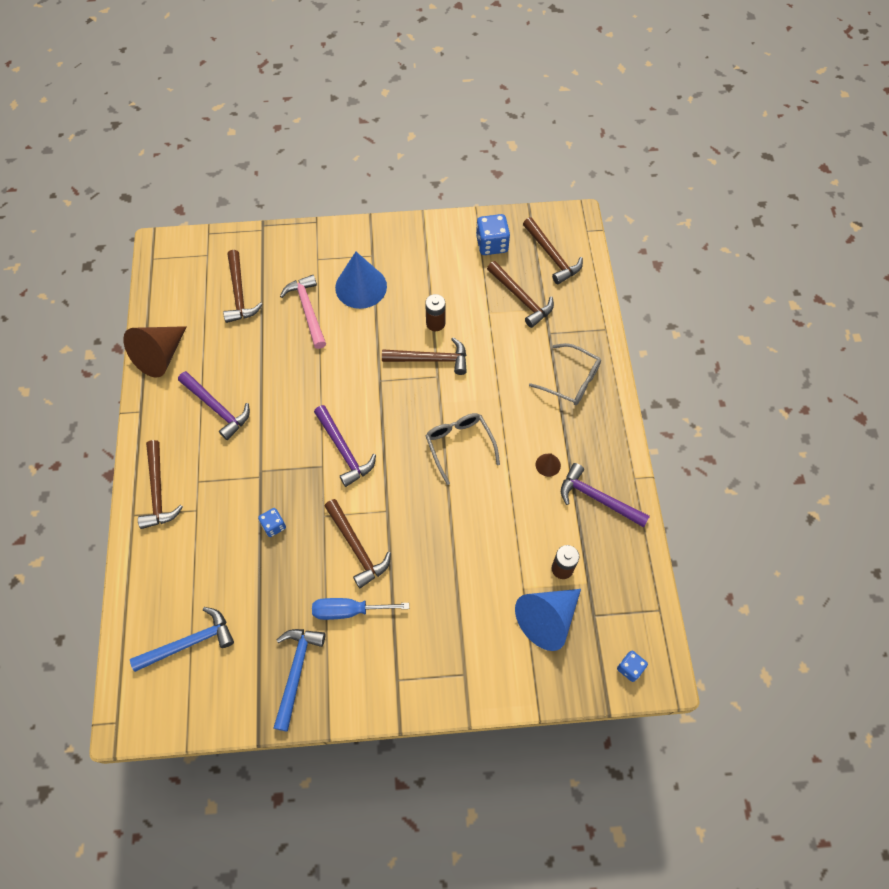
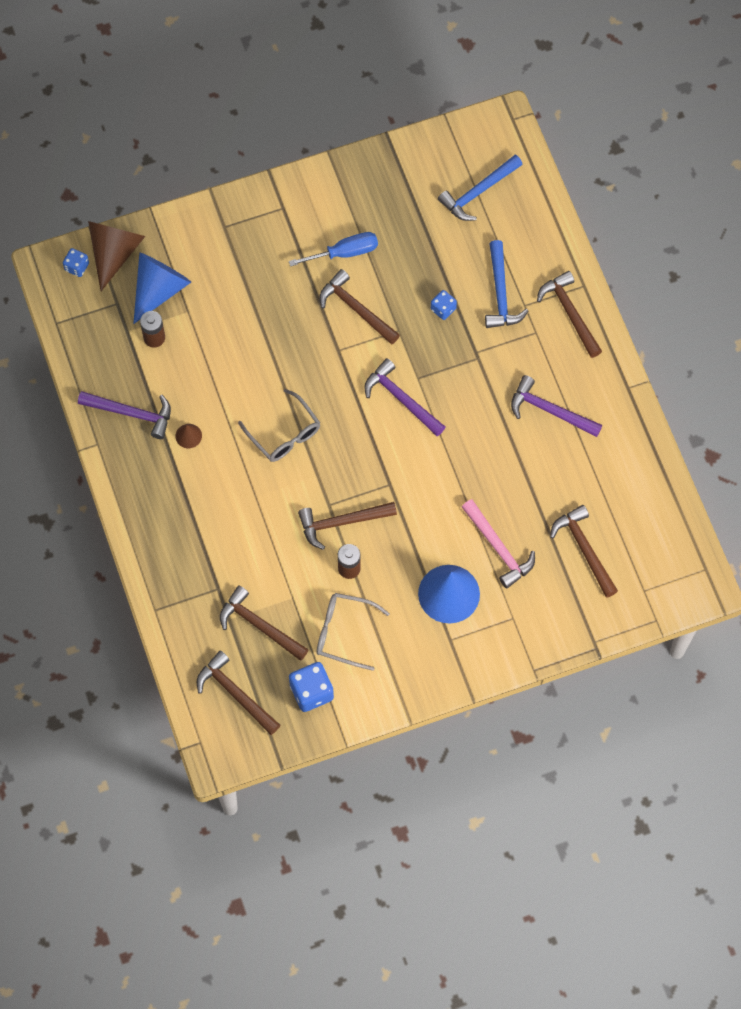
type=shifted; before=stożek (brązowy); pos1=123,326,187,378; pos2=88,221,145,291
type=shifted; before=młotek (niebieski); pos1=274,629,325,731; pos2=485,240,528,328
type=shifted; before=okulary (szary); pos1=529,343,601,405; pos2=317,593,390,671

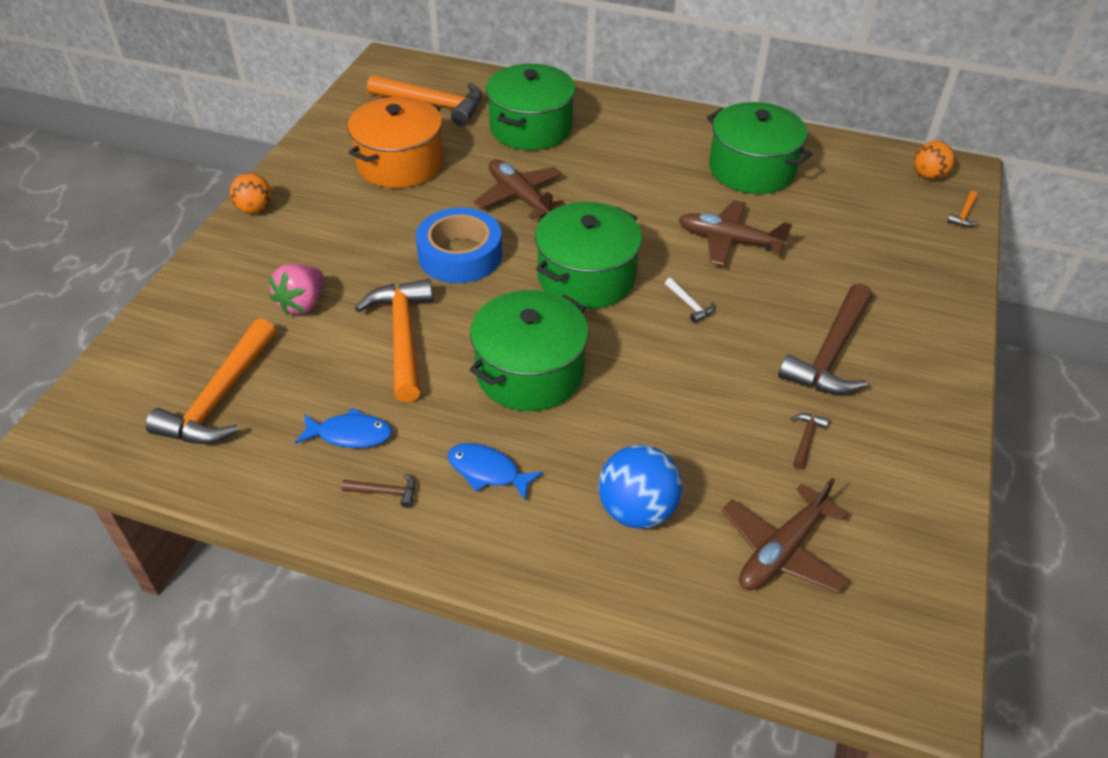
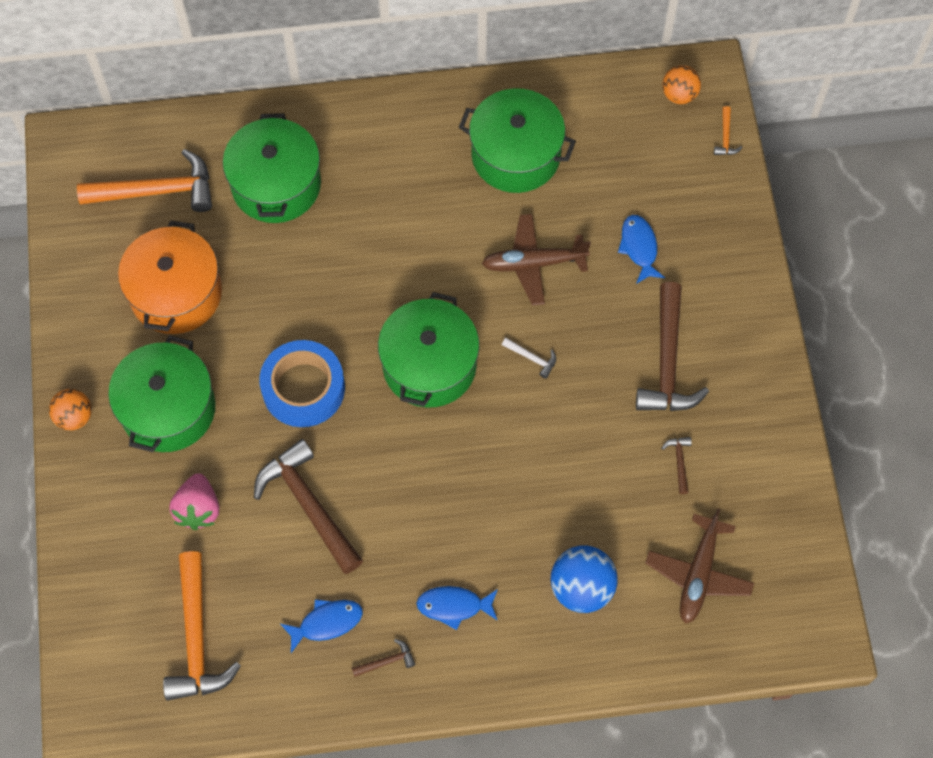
type=gone; before=samolot (brązowy); pos1=474,159,565,220
type=new; after=ryba (niebieski); pos2=618,215,665,284
type=shifted; before=garnek (zielony); pos1=470,290,588,411; pos2=108,335,215,452
type=repainted; before=młotek (pomarańczowy); after=młotek (brązowy); pos1=355,279,433,402; pos2=254,439,363,574

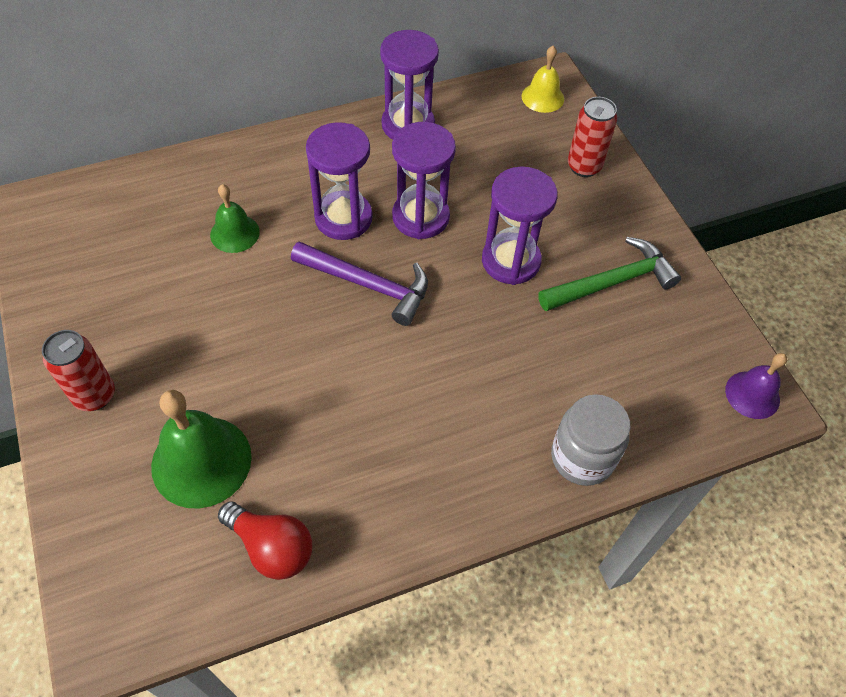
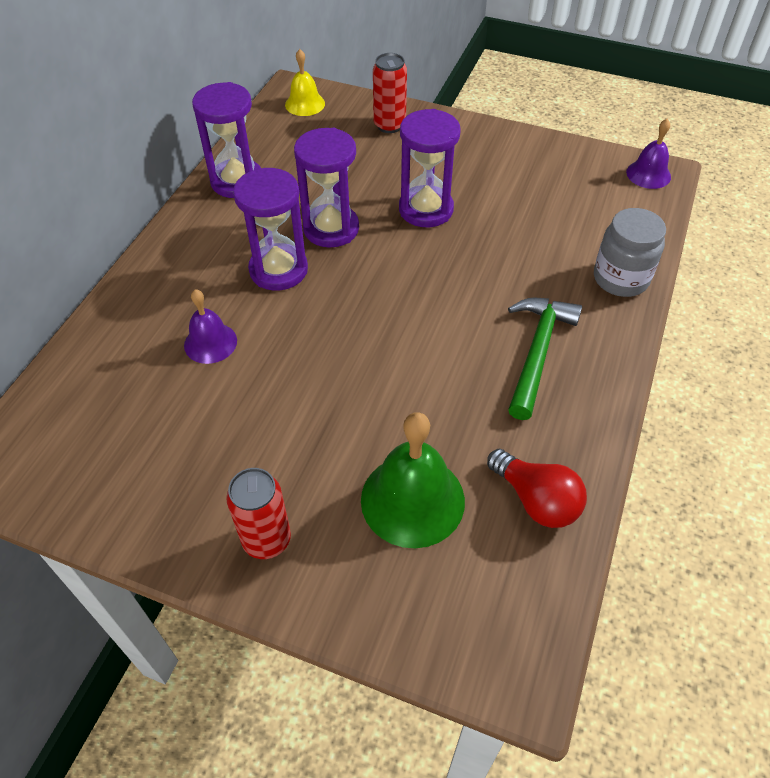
type=gone; before=młotek (fioletowy); pos1=291,241,428,326
type=shifted; before=młotek (zielony); pos1=538,237,681,311; pos2=508,298,582,420
type=repainted; before=dzwonek (zielony); after=dzwonek (fioletowy); pos1=210,184,260,253; pos2=184,289,237,364
type=rotated; before=żarówka (czerwony); pos1=218,502,312,580; pos2=487,449,587,528; turn=60

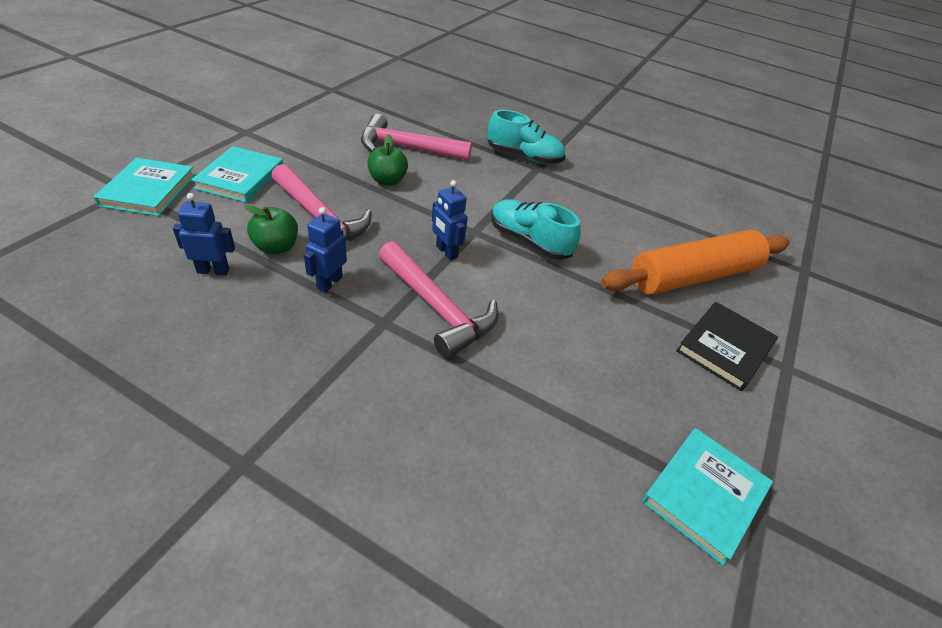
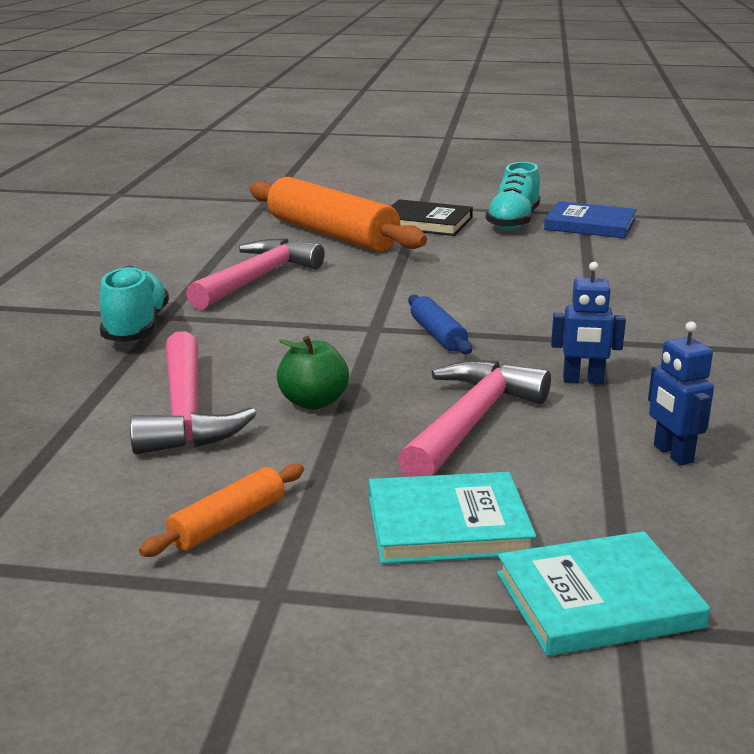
type=gone; before=jabłko (zielony); pos1=244,205,298,254
type=new; after=wałek do ciasta (pomarańczowy); pos2=139,463,304,557
type=shifted; before=młotek (różowy); pos1=379,241,499,359; pos2=186,239,325,310
type=shifted; before=but (turkusowy); pos1=491,200,581,260; pos2=486,162,540,230
type=swapped; before=robot (niebieski); after=wałek do ciasta (niebieski); pos1=432,180,468,260; pos2=408,295,472,354
type=repainted; before=książka (turkusowy); after=książka (niebieski); pos1=642,428,773,565; pos2=544,201,637,239

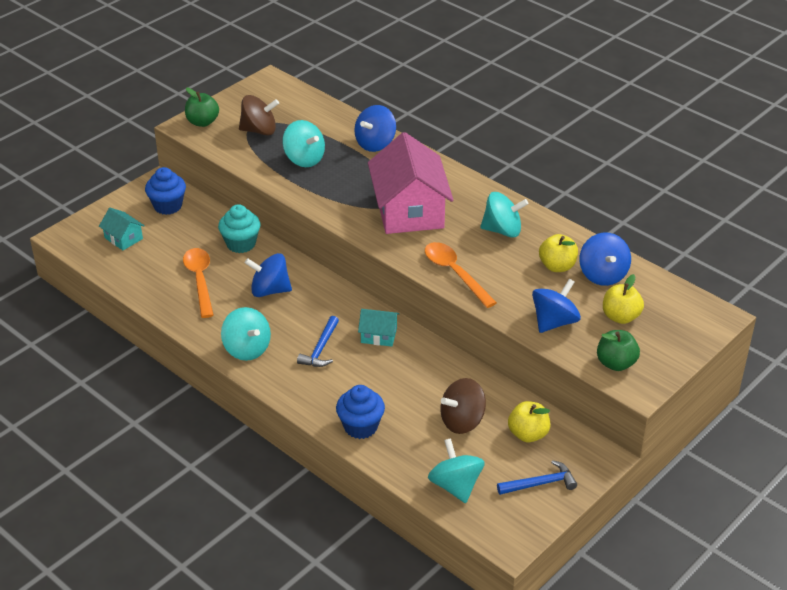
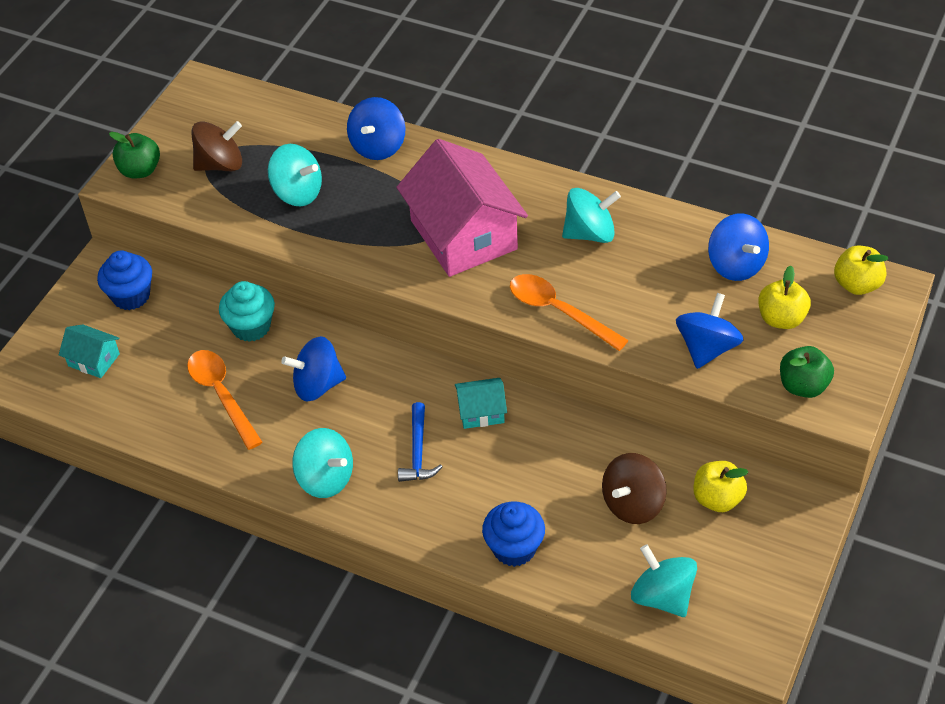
type=gone; before=młotek (niebieski); pos1=497,460,577,495
type=shifted; before=jabłko (żółty); pos1=539,234,578,272; pos2=834,245,888,295

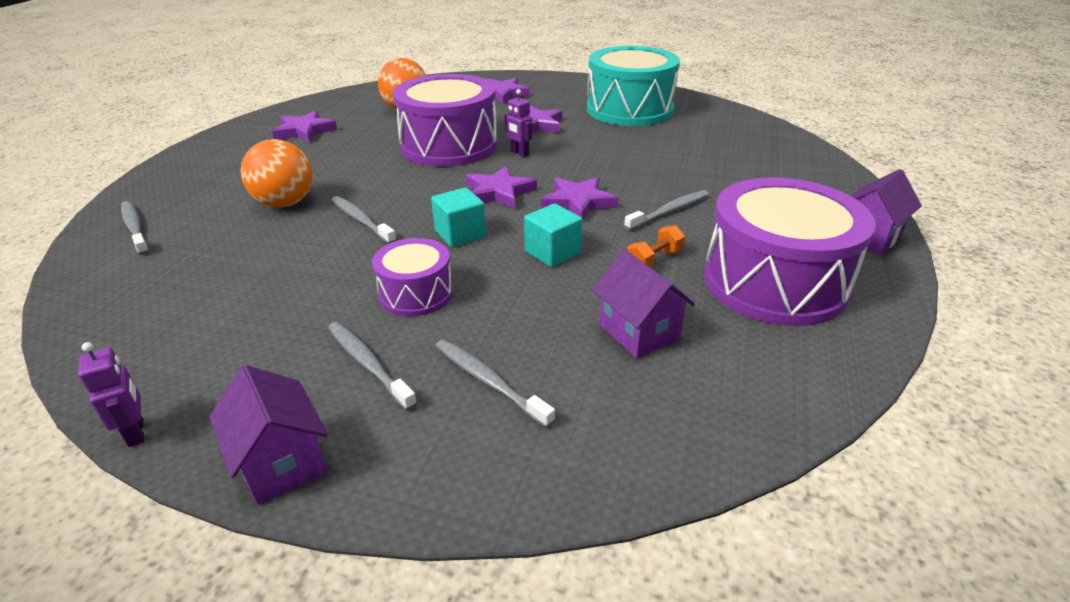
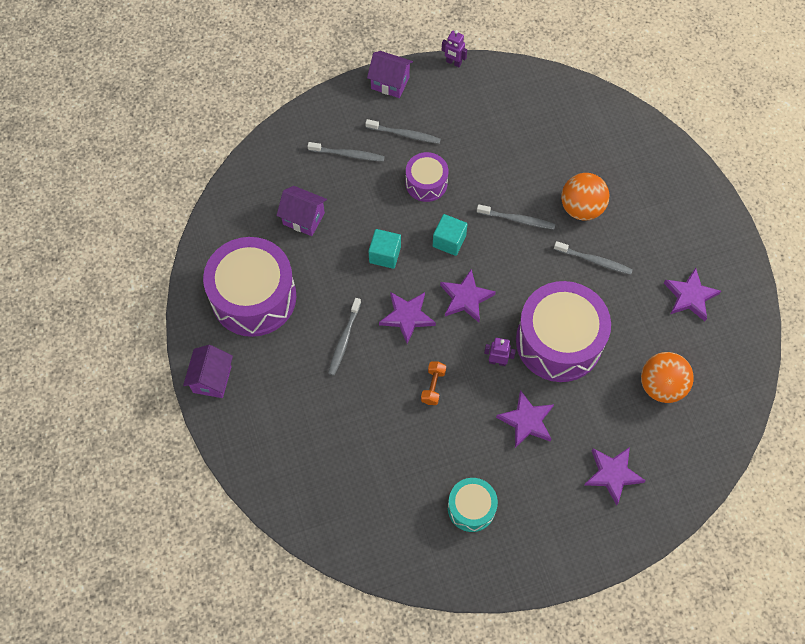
type=shifted; before=szczoteczka do zębów (szary); pos1=121,201,149,255; pos2=554,241,633,275
type=shifted; before=hantel (pomarańczowy); pos1=627,225,685,268; pos2=421,362,446,405
type=scaled; before=bęben (turkusowy); pos1=587,46,680,126; pos2=448,478,498,532; scale=0.52

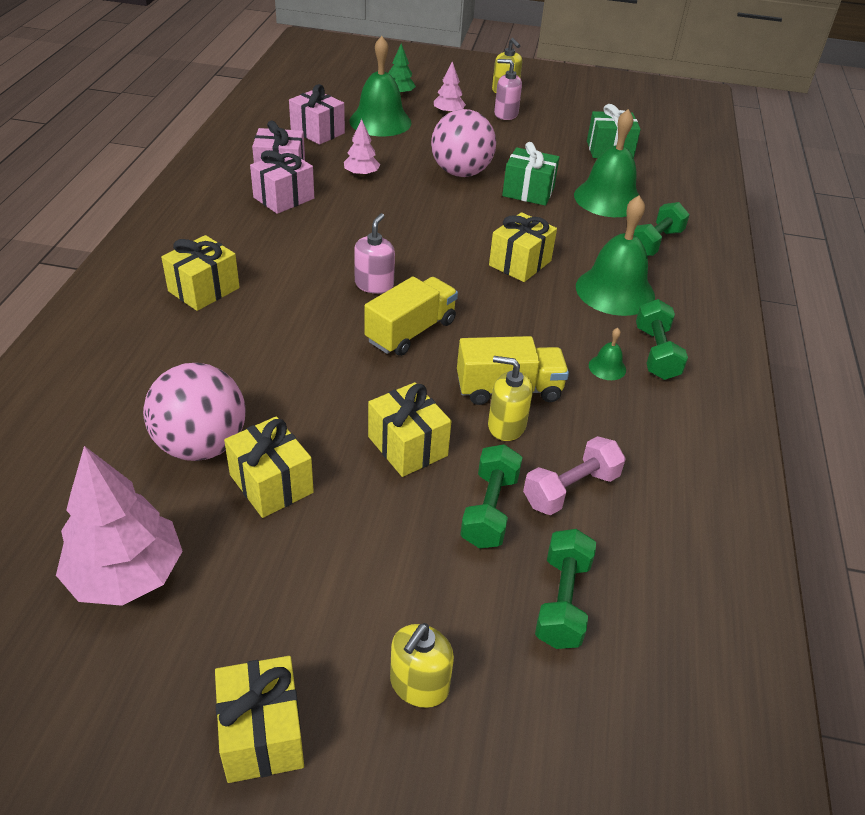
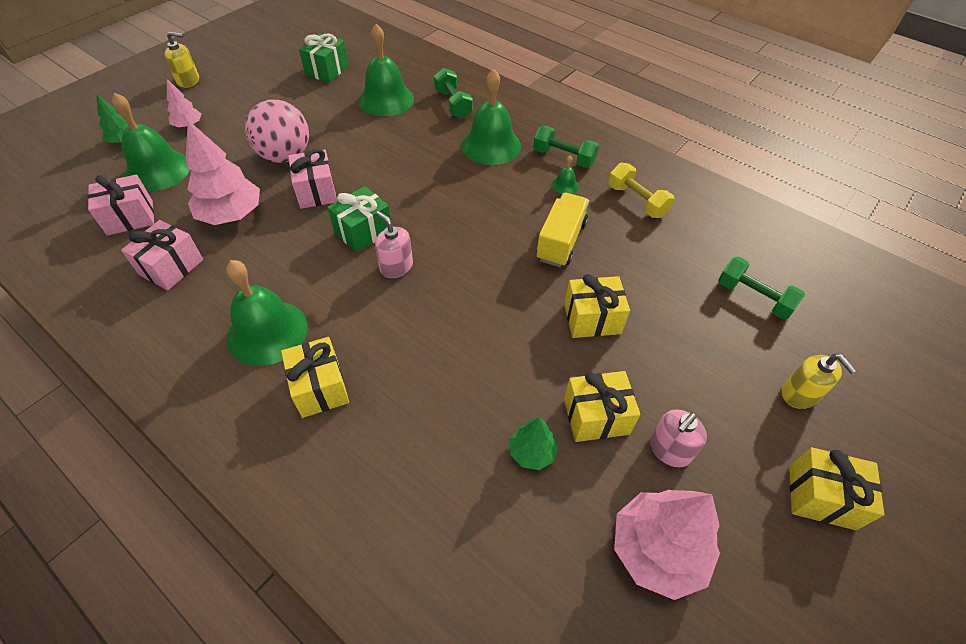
type=gone; before=ciężarówka (żółty); pos1=364,276,458,356
type=gone; before=hantel (zielony); pos1=460,444,523,549
type=gone; before=dozownik mydła (żółty); pos1=488,356,533,441
type=gone; before=prezent (żółty); pos1=489,212,557,282
type=gone; before=hantel (różowy); pos1=523,436,626,515
type=new; after=dzwonek (zielony); pos2=226,260,308,366
type=new; after=hantel (żółty); pos2=608,163,675,218
type=shifted; before=prezent (różowy); pos1=250,150,314,214; pos2=288,149,337,209
type=shifted; before=dozownik mydła (różowy); pos1=494,59,522,120; pos2=650,410,707,467
type=shifted; before=prezent (zielony); pos1=502,142,560,206; pos2=327,186,391,253
type=swapped; before=piłka (różowy); after=drzewko (zielony); pos1=143,363,245,461; pos2=510,417,558,470
type=scaled; before=drzewko (różowy); pos1=344,119,380,177; pos2=186,120,260,225; scale=1.89

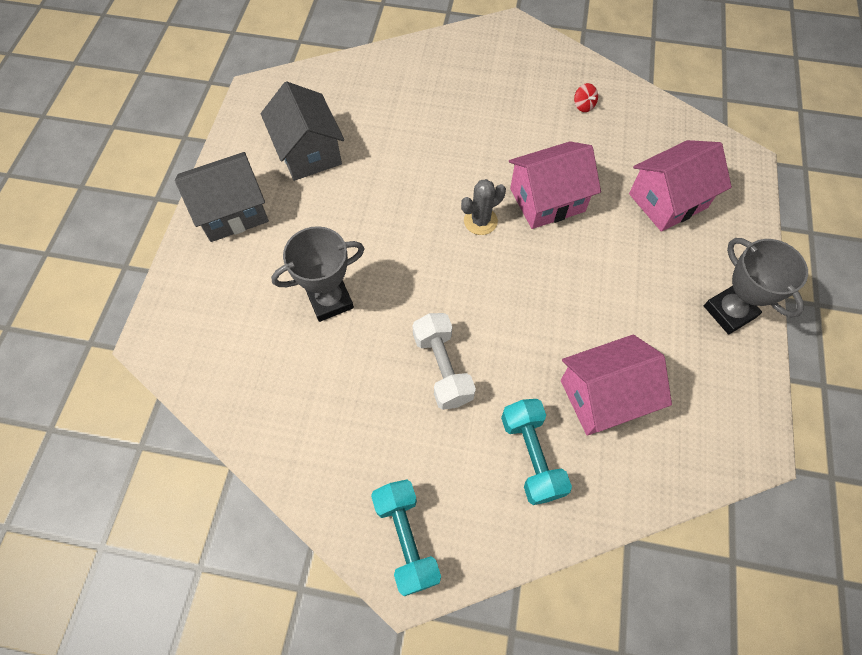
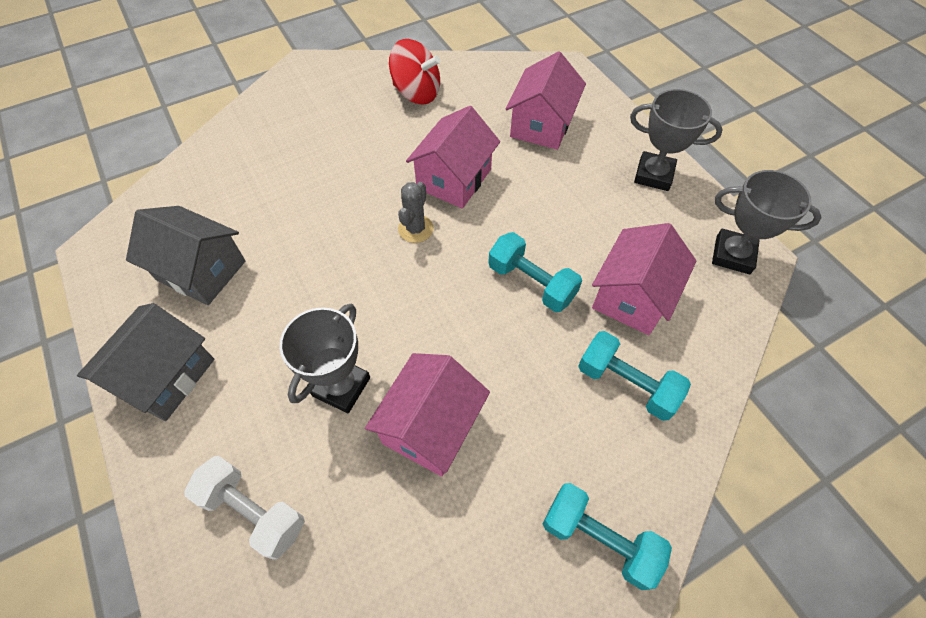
type=new; after=domek (różowy); pos2=365,353,490,477
type=new; after=hantel (turkusowy); pos2=488,232,582,312
type=new; after=puchar (szary); pos2=712,170,822,274
type=shifted; before=hantel (biały); pos1=412,313,476,410; pos2=184,456,305,559
type=scaled; before=bączek (czerwony); pos1=574,83,598,112; pos2=389,39,441,105; scale=2.36

